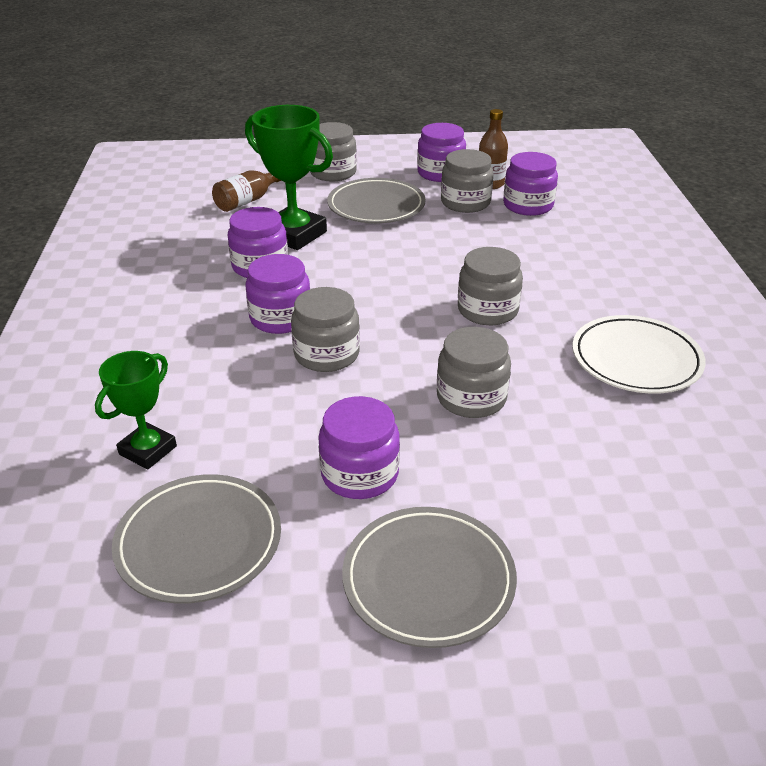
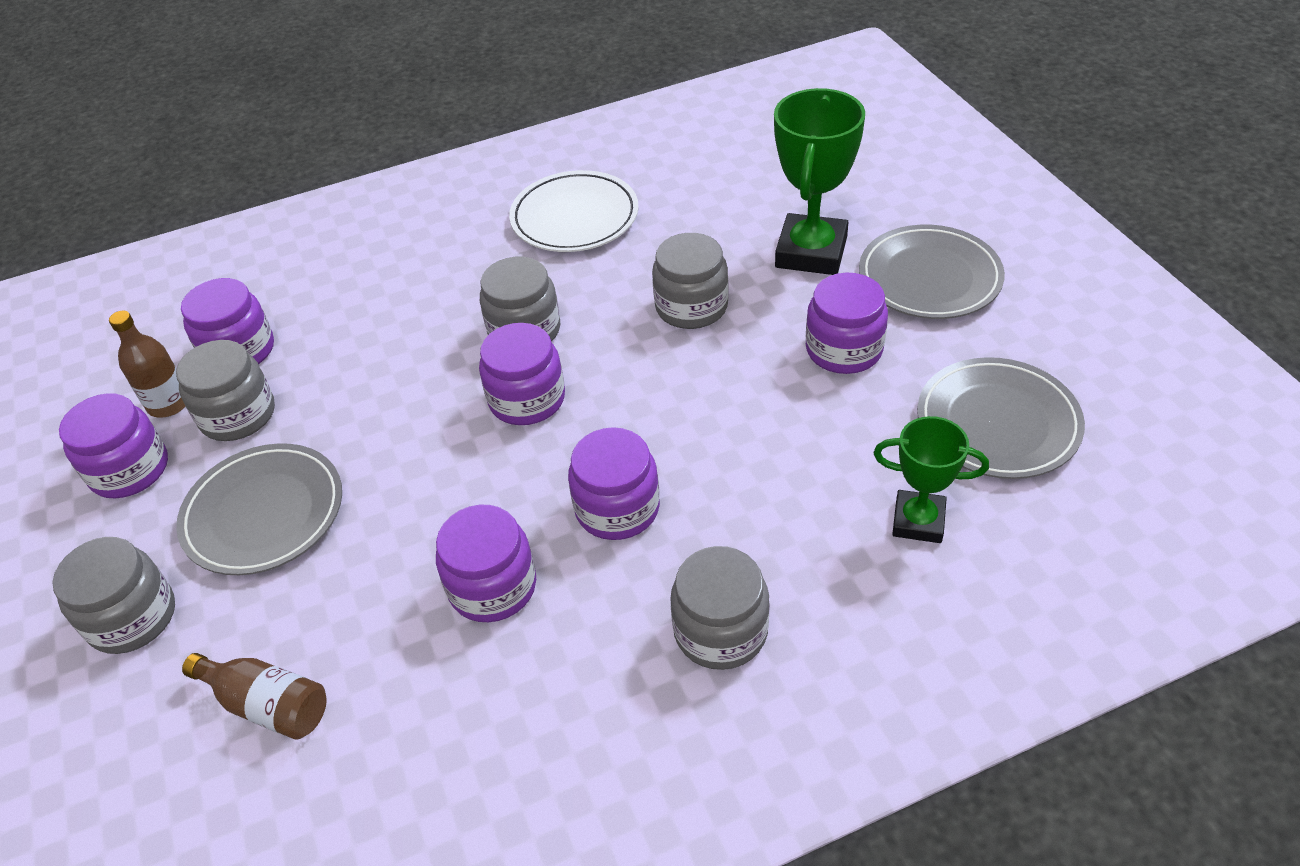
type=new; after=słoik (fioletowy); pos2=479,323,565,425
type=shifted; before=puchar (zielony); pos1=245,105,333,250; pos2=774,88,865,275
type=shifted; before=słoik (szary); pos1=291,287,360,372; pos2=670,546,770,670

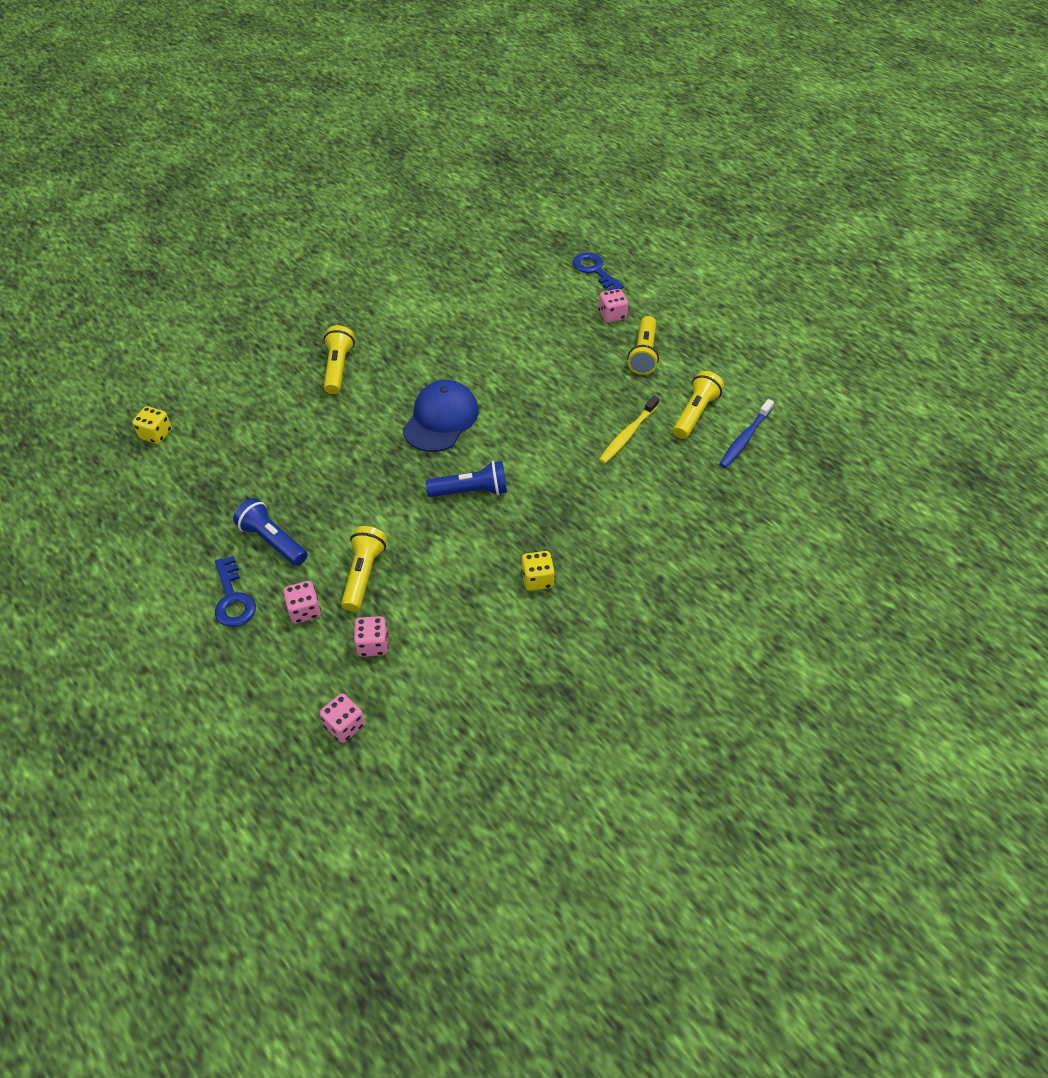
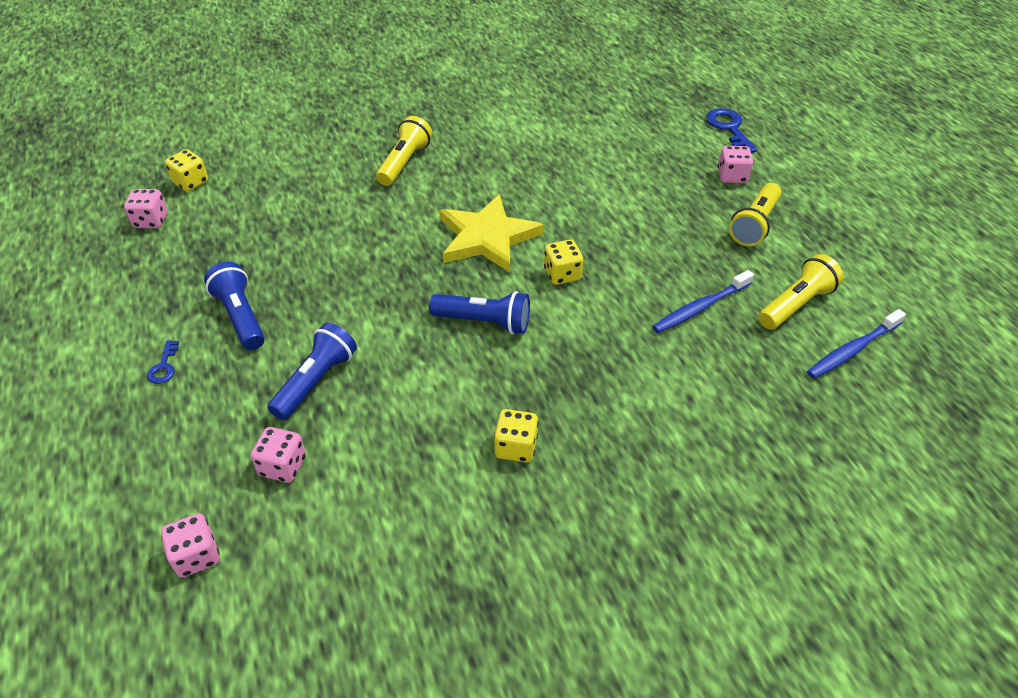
type=new; after=kostka do gry (żółty); pos2=544,240,583,285
type=shifted; before=kostka do gry (różowy); pos1=283,581,321,624; pos2=124,189,168,228
type=swapped; before=czapka (niebieski); after=gwiazda (żółty); pos1=403,380,479,452; pos2=440,194,544,273
type=repainted; before=latarka (żółty); after=latarka (niebieski); pos1=341,526,387,611; pos2=268,322,357,420
type=repainted; before=szczoteczka do zębów (żółty); after=szczoteczka do zębów (niebieski); pos1=599,396,659,464; pos2=652,270,754,333
type=scaled; before=klucz (niebieski); pos1=215,556,256,627; pos2=147,340,179,384; scale=0.55

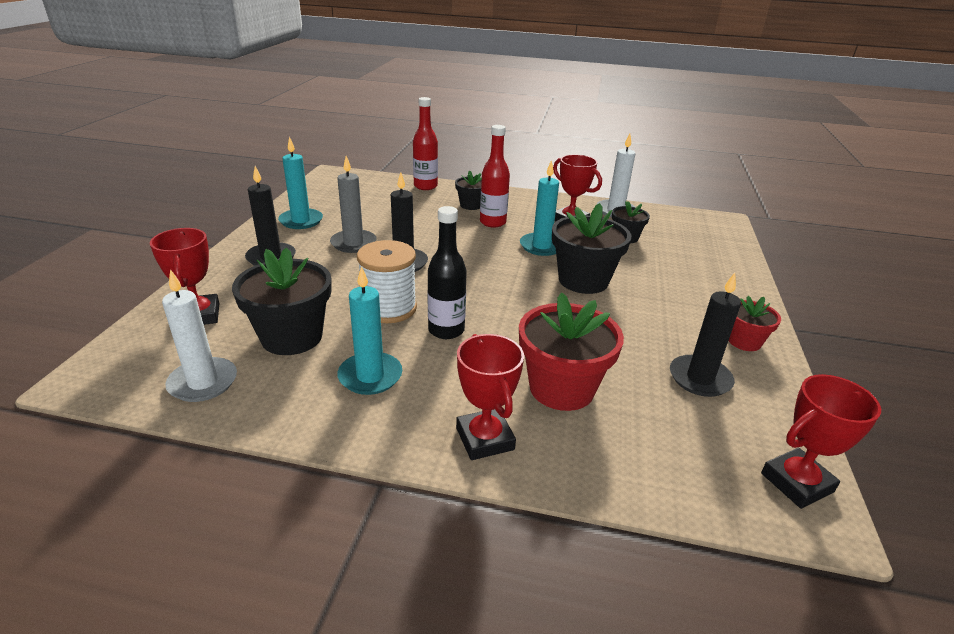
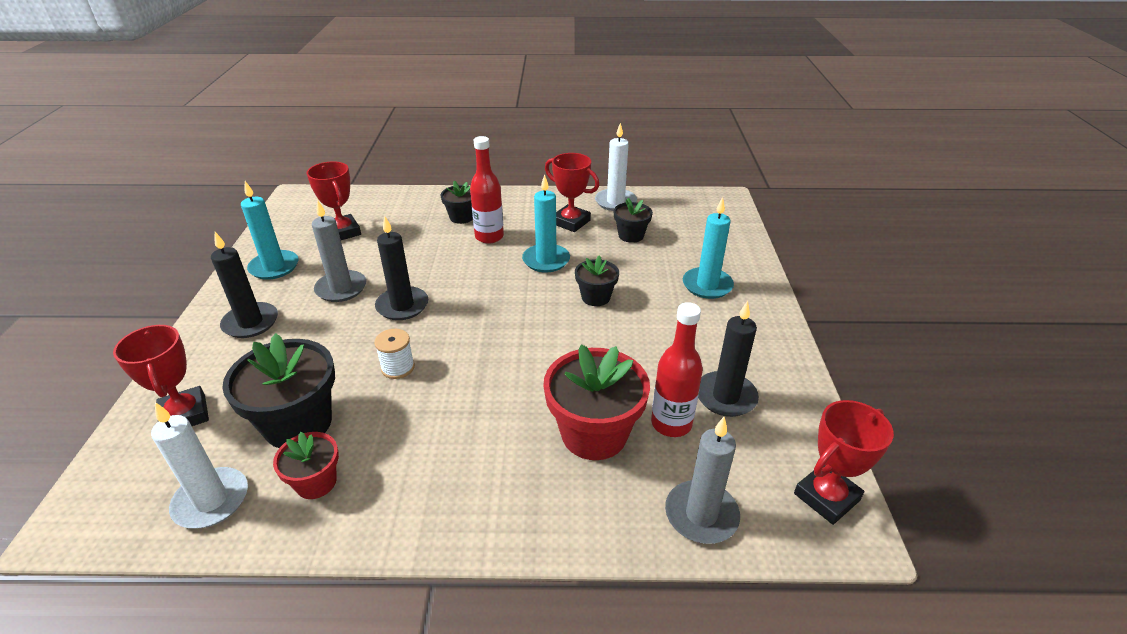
type=gone; before=butelka (czarny); pos1=427,206,467,339
type=new; after=świeca (szary); pos2=665,417,740,544
type=shifted; before=świeca (turkusowy); pos1=337,266,402,395; pos2=683,197,734,299
type=shifted; before=butelka (czerwony); pos1=413,97,438,190; pos2=651,302,703,437
type=shifted; before=puchar (czerwony); pos1=456,334,524,460; pos2=306,161,361,240
type=shifted; before=doniczka (czerwony); pos1=728,296,781,351; pos2=273,432,339,499
type=scaled; before=szpulka (biały); pos1=357,240,417,323; pos2=374,329,415,379; scale=0.56
type=scaled; before=doniczka (czarny); pos1=552,203,631,294; pos2=575,255,619,306; scale=0.55

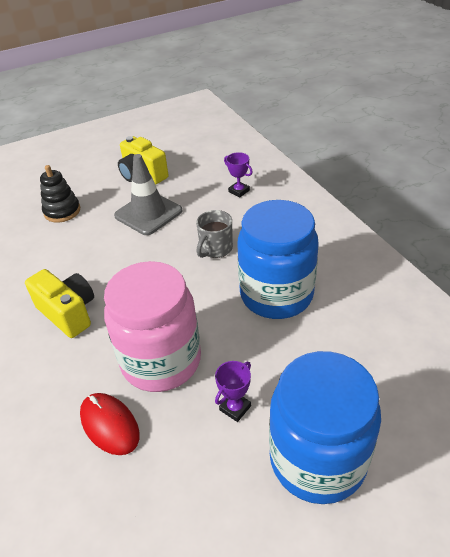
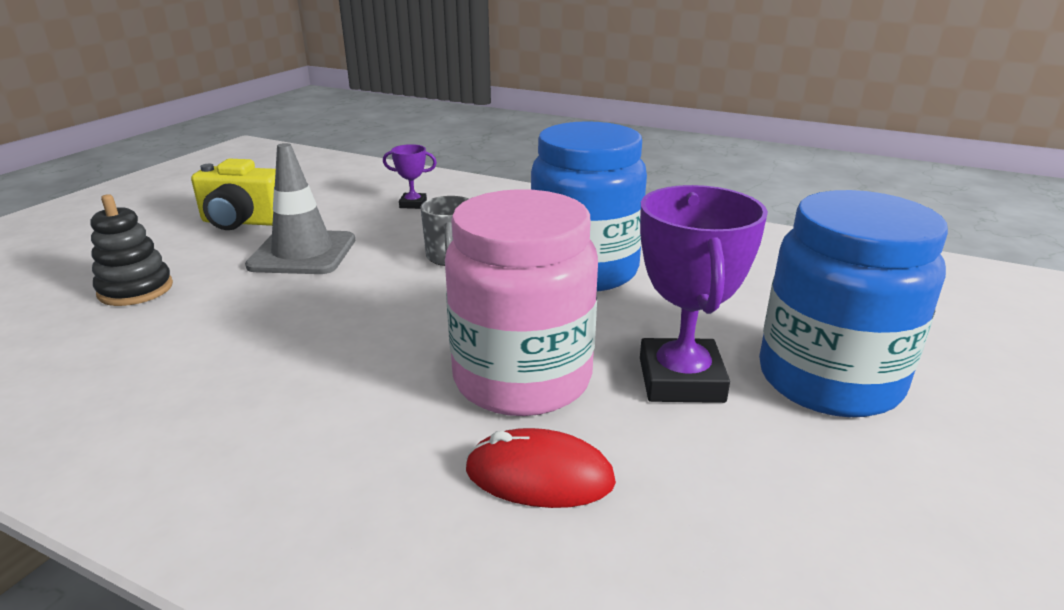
type=gone; before=aparat fotograficzny (żółty); pos1=25,269,94,338
type=scaled; before=puchar (fioletowy); pos1=215,361,251,422; pos2=640,185,768,403; scale=2.07

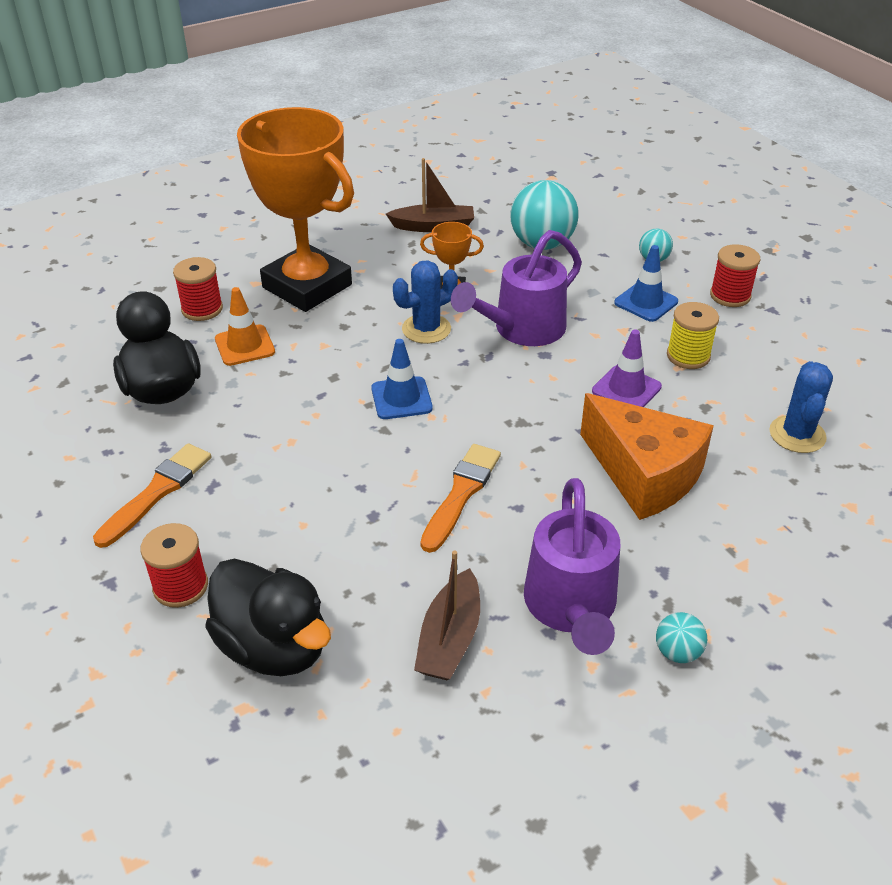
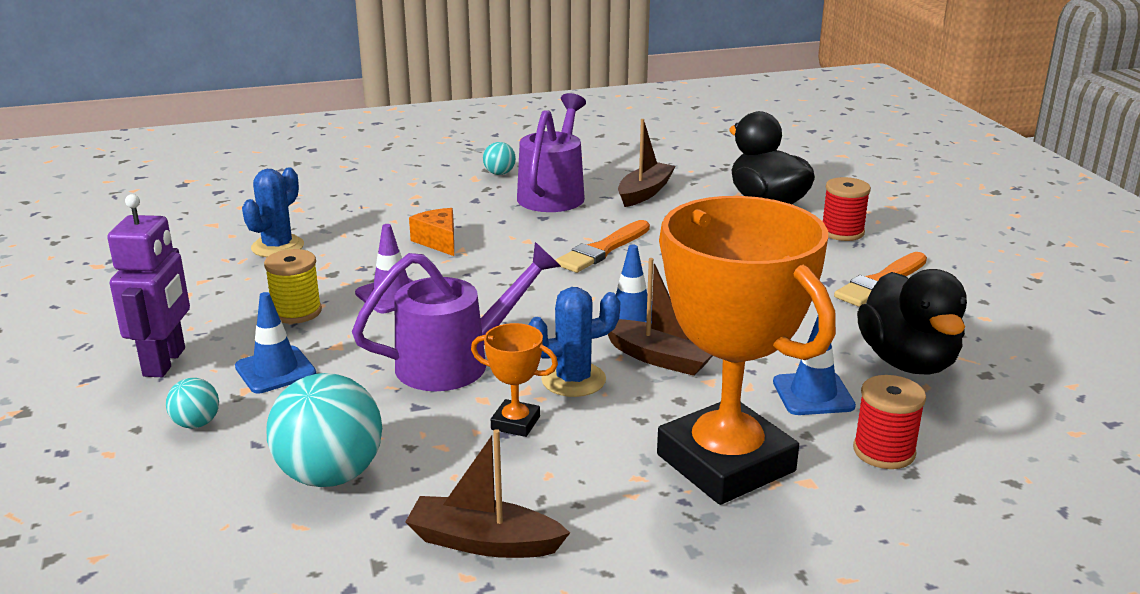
type=new; after=łódka (brązowy); pos2=608,258,713,376
type=swapped; before=szpulka (czerwony); after=robot (fioletowy); pos1=710,244,760,307; pos2=107,194,190,377
type=repainted; before=pachołek (pomarańczowy); after=pachołek (niebieski); pos1=215,287,275,366; pos2=773,316,856,415
type=scaled; before=ser (pomarańczowy); pos1=580,393,713,520; pos2=409,208,454,256; scale=0.51

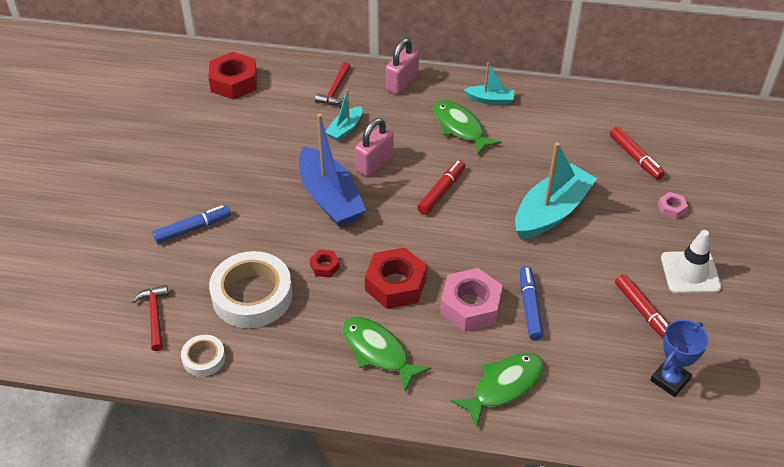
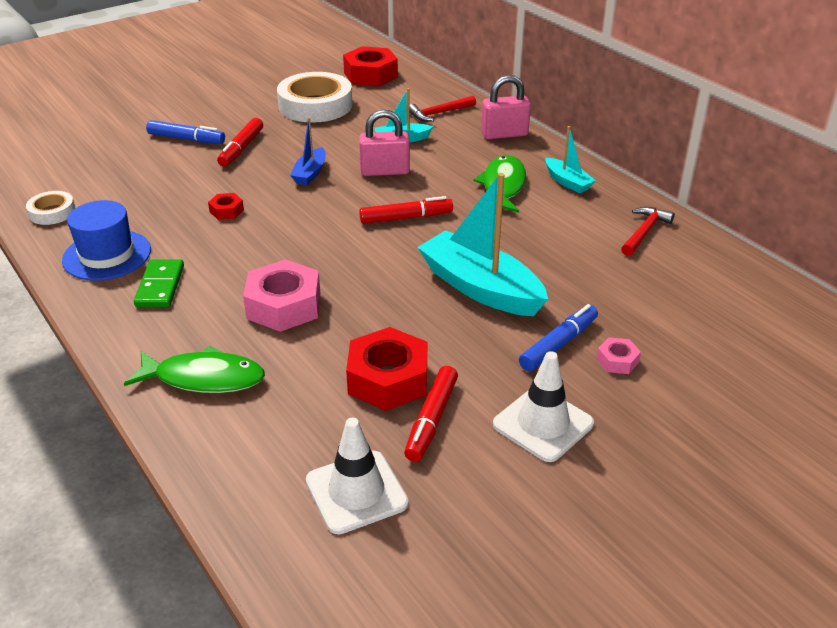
type=new; after=kapelusz (niebieski); pos2=62,200,151,281
type=shifted; before=młotek (czerwony); pos1=132,285,169,351; pos2=621,207,675,256
type=shifted; before=taśma klejąca (biały); pos1=209,251,293,328; pos2=277,72,353,123
type=shifted; before=nakrętka (czerwony); pos1=365,247,427,309; pos2=346,327,427,411
type=shifted; before=flamaster (niebieski); pos1=520,266,544,340; pos2=519,304,598,371
type=shifted; before=flamaster (czerwony); pos1=610,127,665,180; pos2=217,118,263,167
type=swapped; before=ryba (zielony); after=kostka domina (zielony); pos1=342,317,431,391; pos2=134,259,184,307
type=swapped; before=puchar (niebieski); after=pachołek (biały); pos1=650,320,709,397; pos2=306,418,408,534
type=rotated; before=łódka (turkusowy); pos1=515,142,597,240; pos2=417,173,548,316; turn=-135
type=scaled; before=łódka (niebieski); pos1=299,114,366,227; pos2=290,118,326,185; scale=0.5

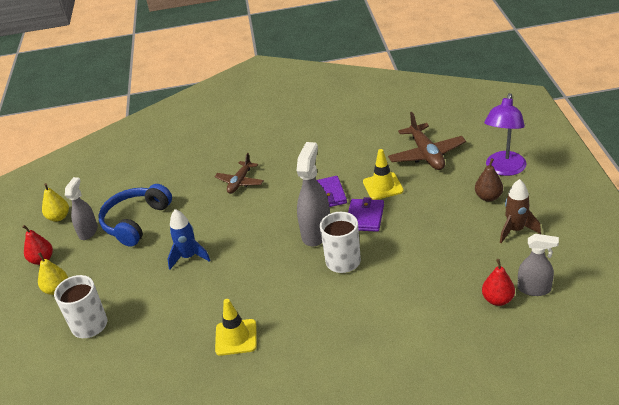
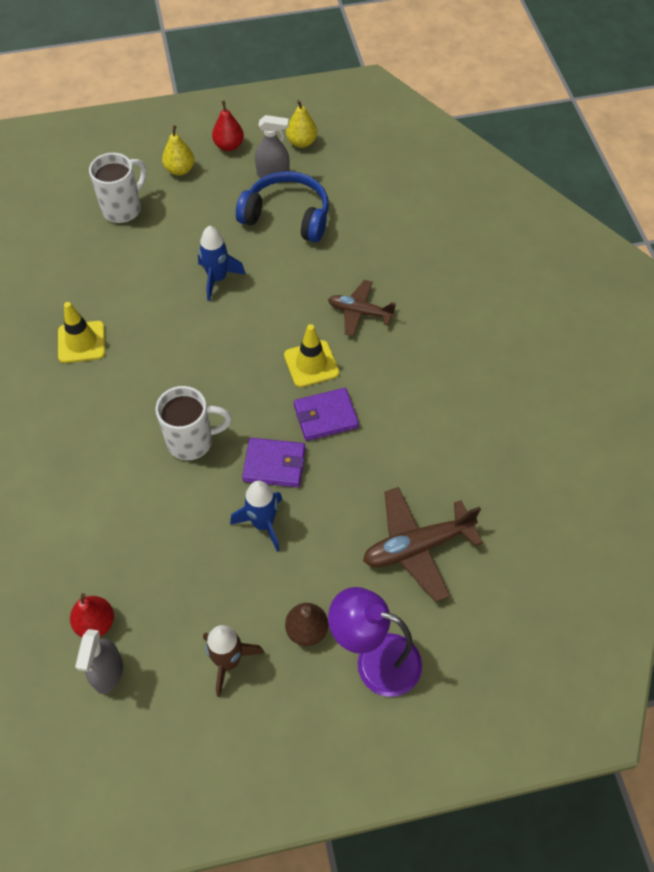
type=gone; before=spryskiwacz (szary); pos1=297,142,330,246
type=new; after=rakieta (niebieski); pos2=230,481,283,552
type=shifted; before=pachołek (żółty); pos1=363,149,404,200; pos2=284,324,339,387

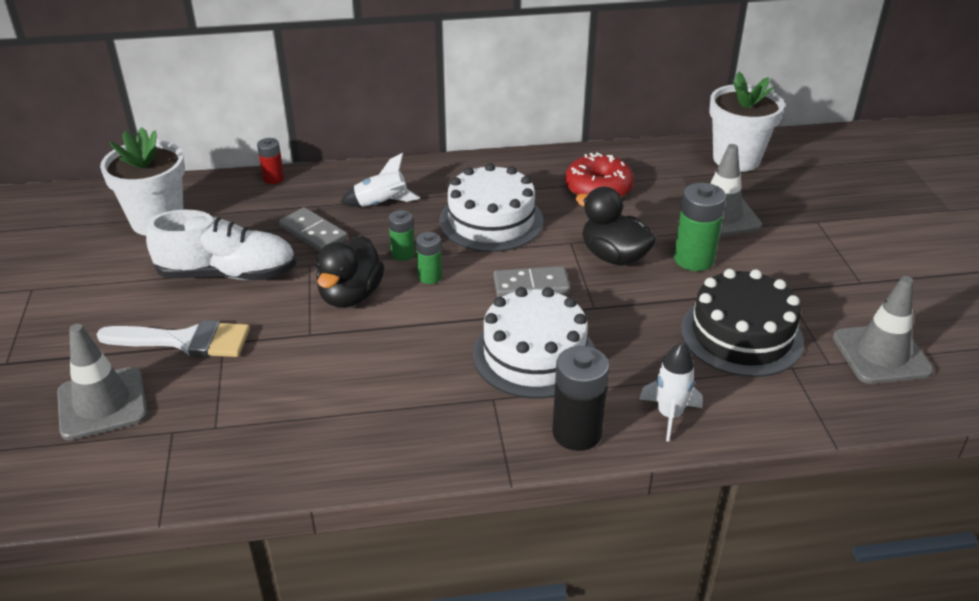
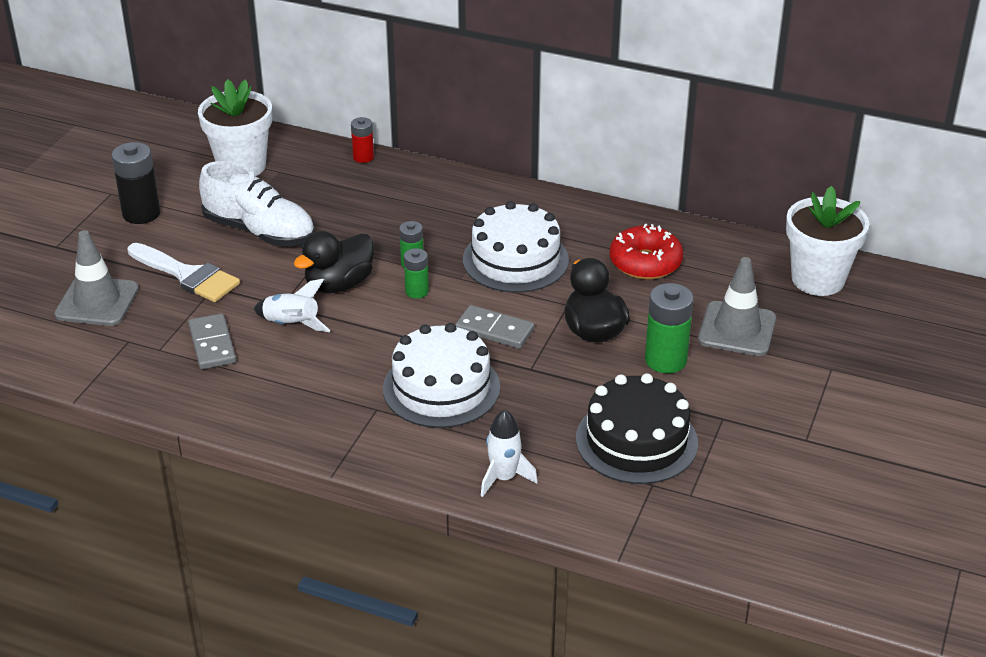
type=gone; before=pachołek (szary); pos1=833,276,934,384
type=shifted; before=kostka domina (szary); pos1=279,207,348,251; pos2=188,314,236,369
type=shifted; before=rakieta (biały); pos1=340,153,420,207; pos2=254,279,331,332
type=shifted; before=bateria (czarny); pos1=552,346,609,451; pos2=112,142,160,224

